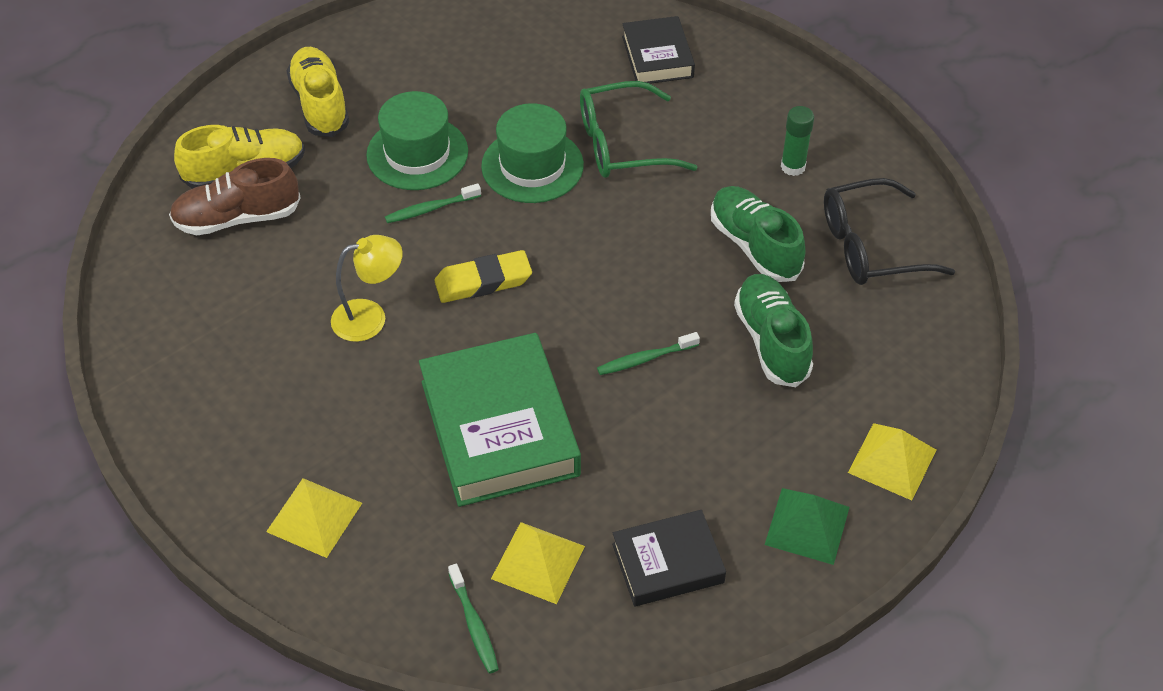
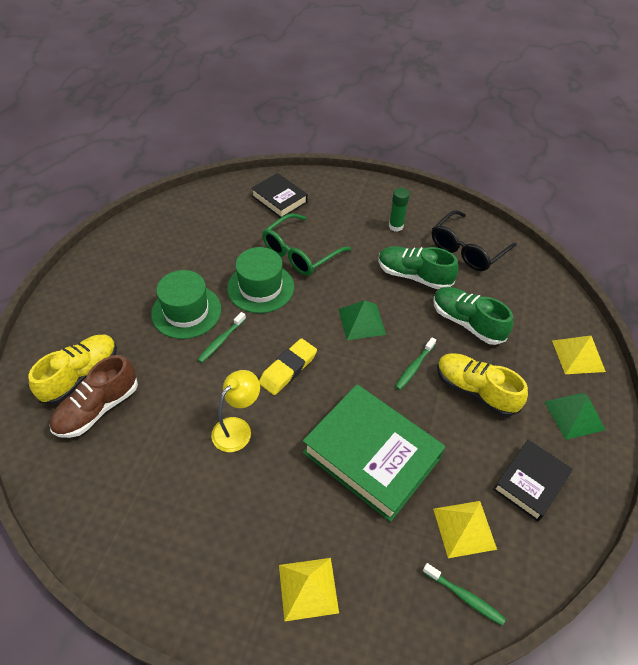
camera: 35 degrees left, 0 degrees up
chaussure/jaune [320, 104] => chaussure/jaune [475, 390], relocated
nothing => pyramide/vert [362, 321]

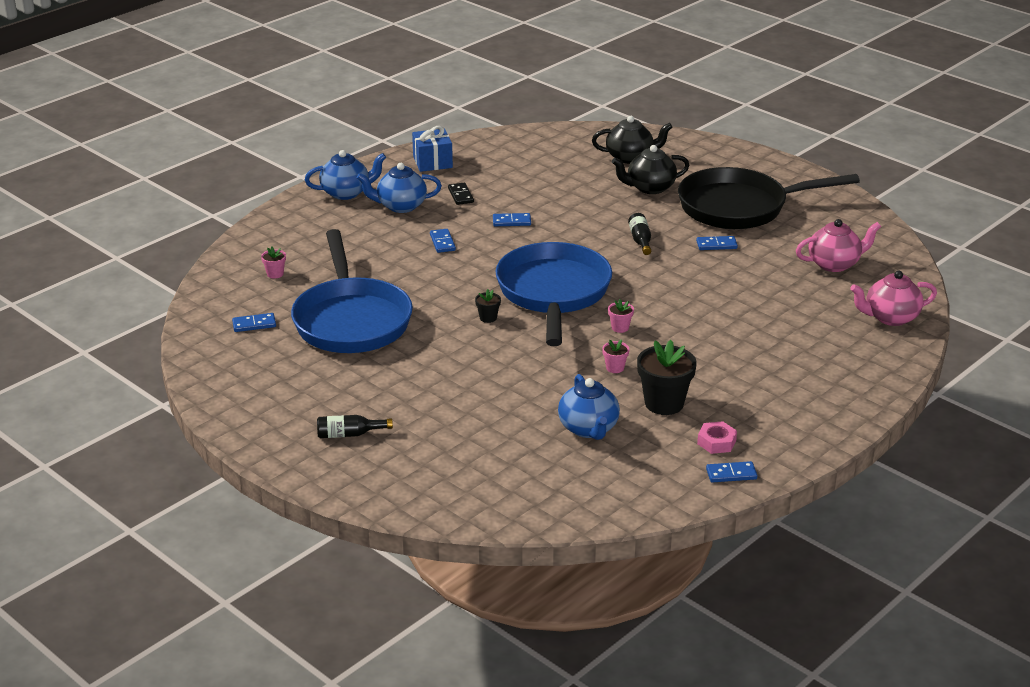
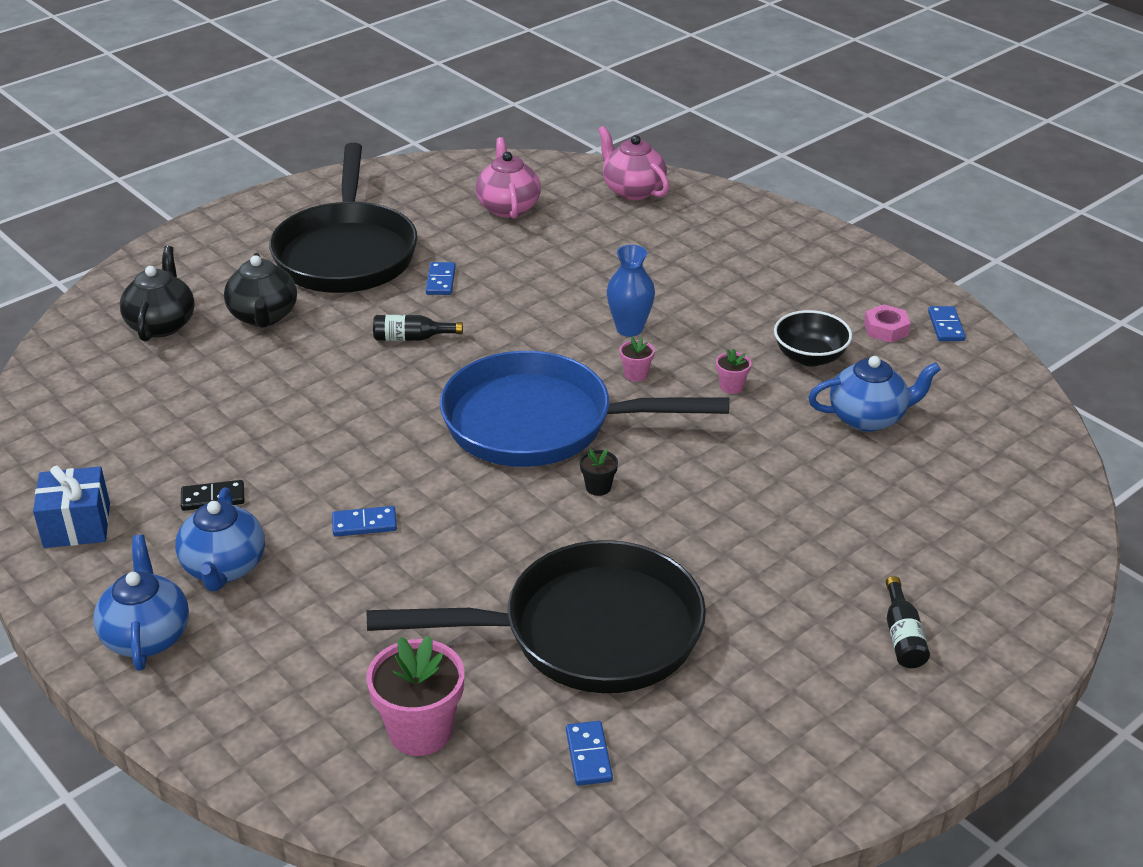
camera: 85 degrees left, 5 degrees up
pot de fleurs/rose [275, 274] => pot de fleurs/rose [420, 731], x2.10
poêle/bleu [351, 320] => poêle/noir [588, 632]
domino/bleu [511, 221] => nothing
pot de fleurs/noir [664, 403] => bol/noir [810, 357]
théière/rose [890, 317] => théière/rose [632, 190], 150 degrees clockwise
nothing => vase/bleu [629, 329]

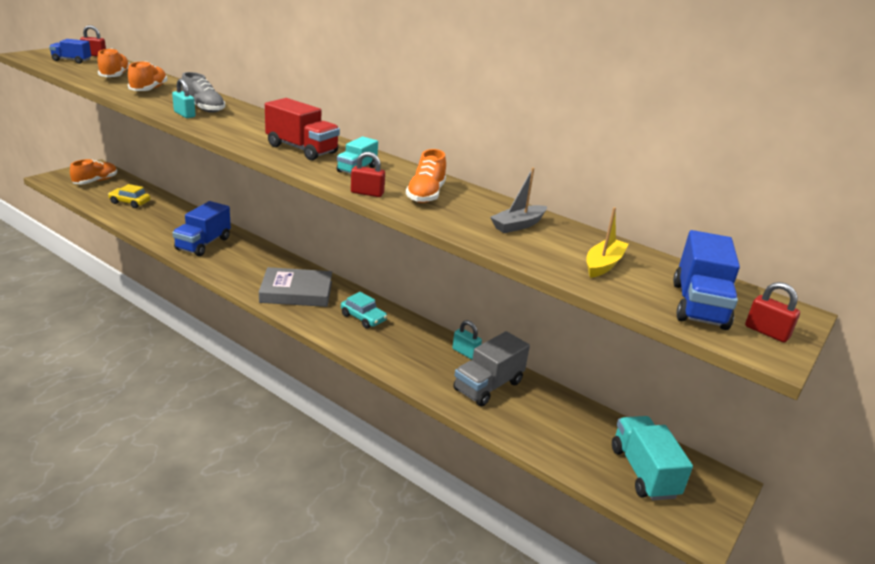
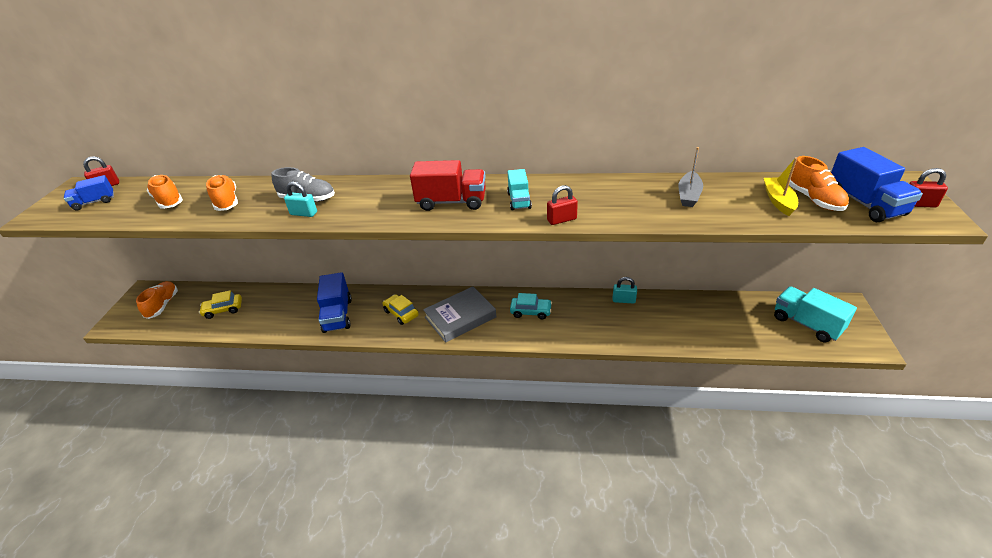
camera: 25 degrees left, 10 degrees up
chaussure/orange [426, 195] => chaussure/orange [814, 199], relocated
camion/gris [488, 386] => nothing
nothing => voiture/jaune [401, 313]

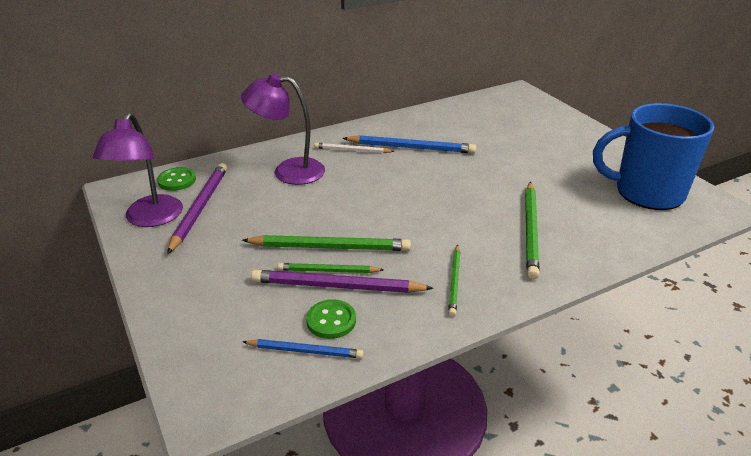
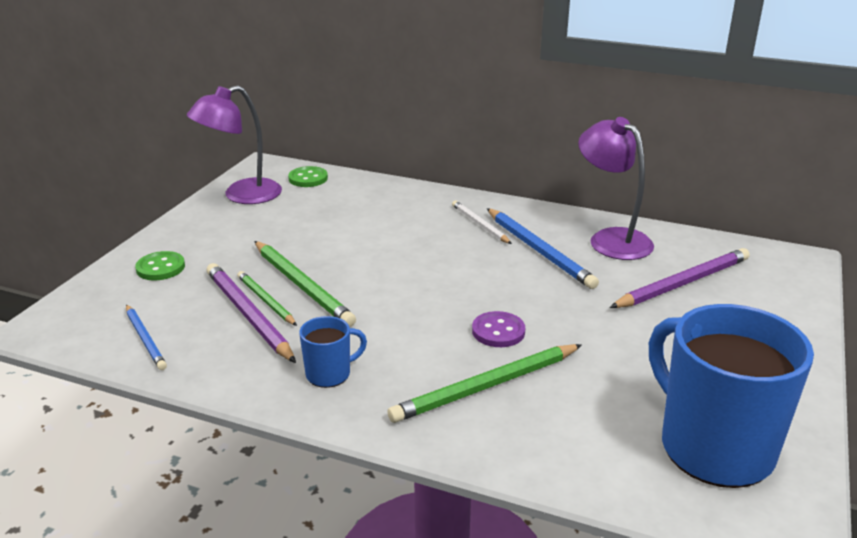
camera: 50 degrees right, 5 degrees down
crayon/violet [199, 208] => crayon/violet [683, 283], relocated
lampe/violet [288, 171] => lampe/violet [611, 239], relocated
bouton/vert [331, 320] => bouton/vert [160, 268], relocated
crayon/vert [455, 281] => tasse/bleu [329, 374]
nothing => bouton/violet [498, 331]

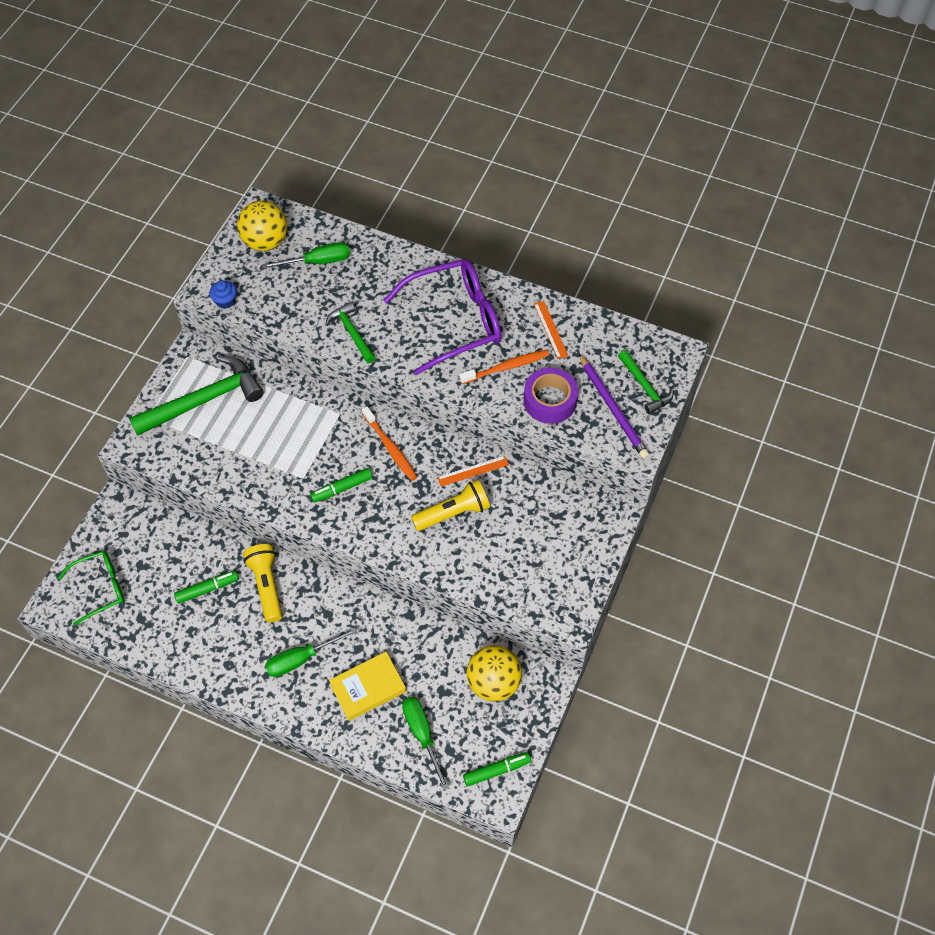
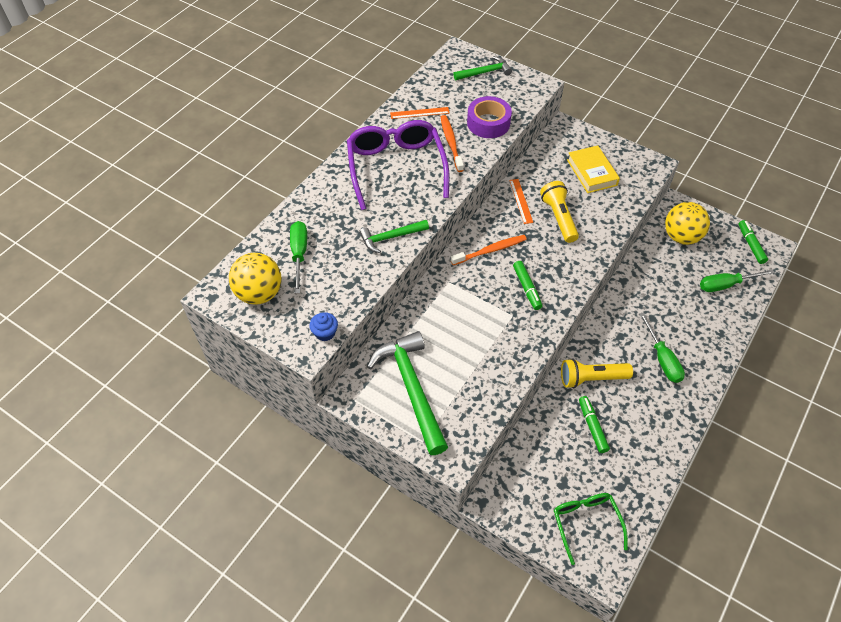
camera: 80 degrees left, 5 degrees down
livre/jaune [368, 688] => livre/jaune [591, 172], relocated
crayon/violet [613, 408] => nothing

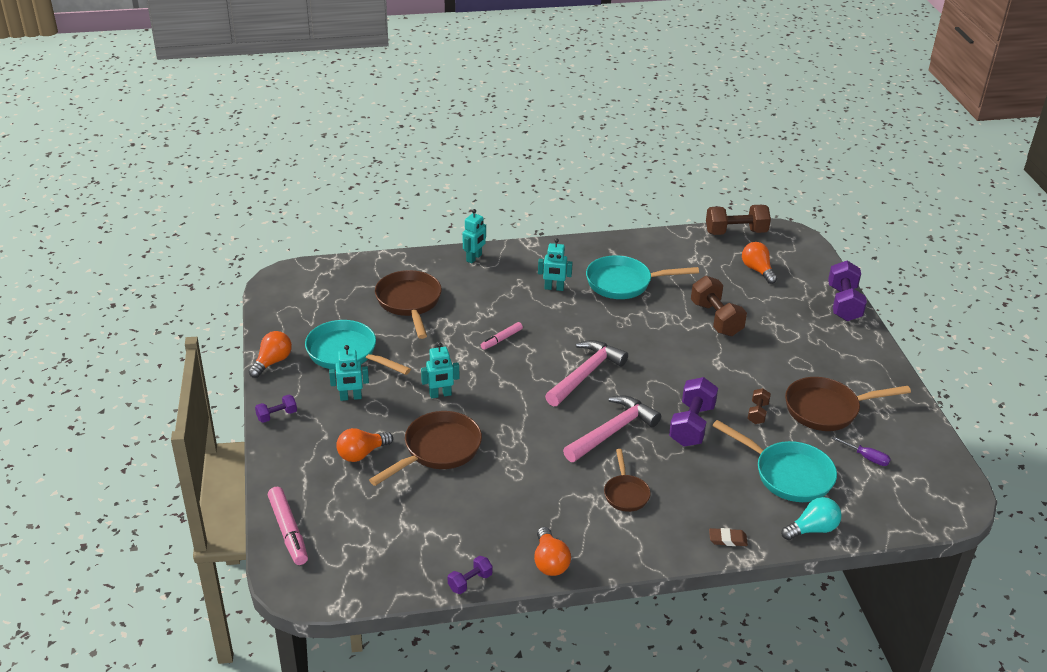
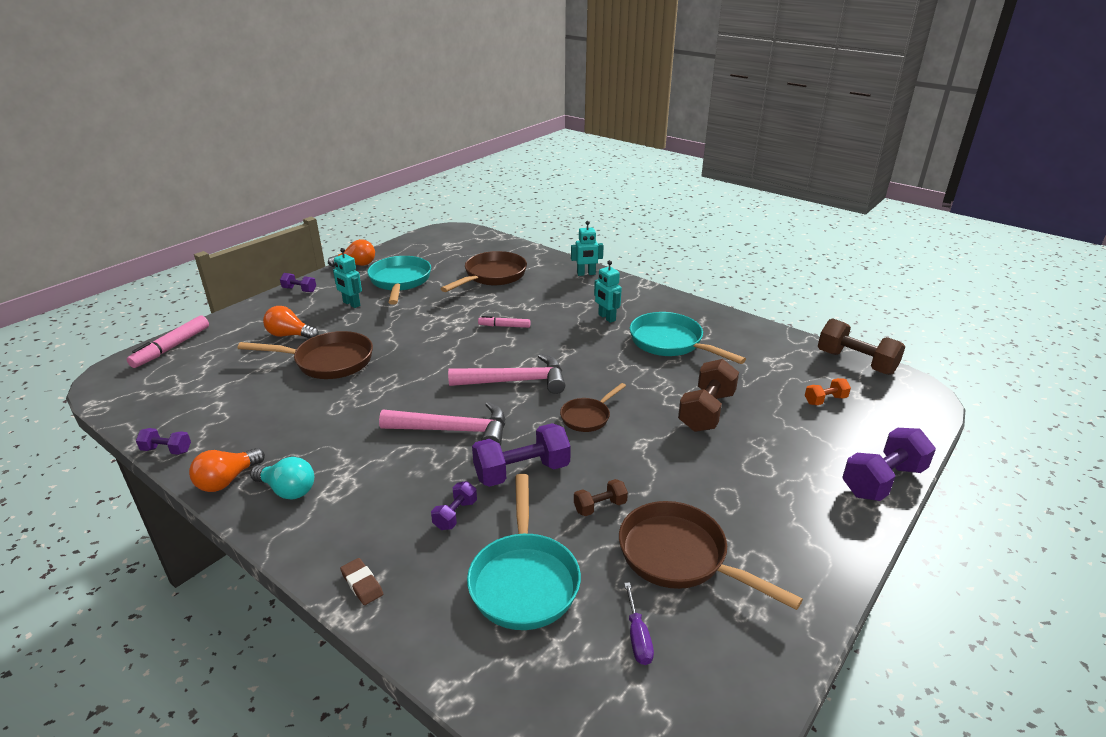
camera: 50 degrees right, 5 degrees down
robot/turquoise [440, 394] => nothing
poêle/marron [626, 493] => poêle/marron [588, 417], relocated
ampoule/orange [757, 270] => haltère/orange [825, 400]
ampoule/turquoise [812, 529] => ampoule/turquoise [287, 490], relocated
nothing => haltère/violet [455, 515]

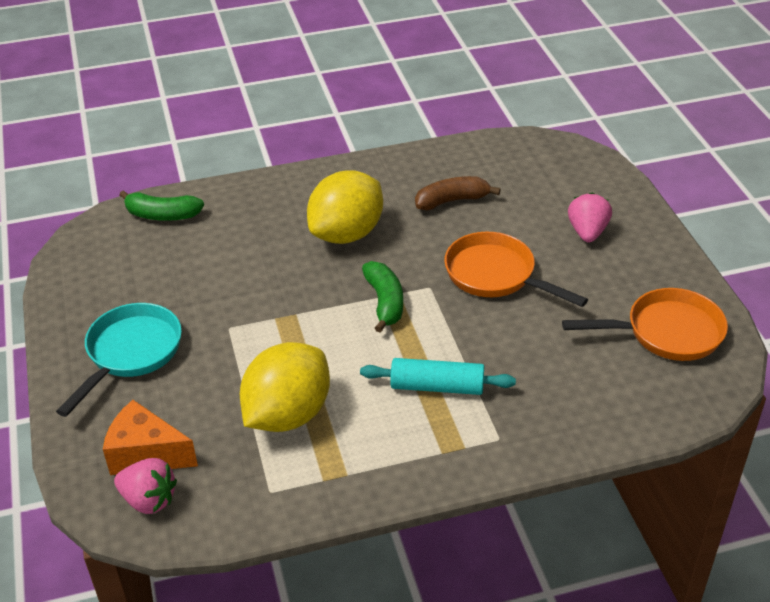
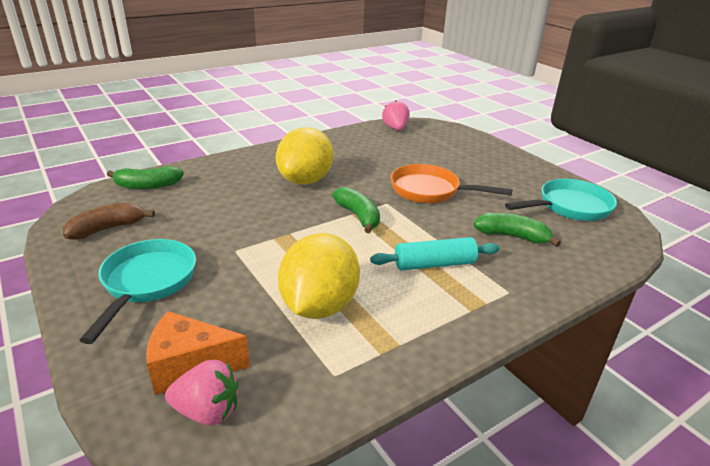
camera: 20 degrees left, 10 degrees down
banane/marron [452, 201] => banane/marron [108, 228], relocated
poêle/orange [666, 332] => poêle/turquoise [569, 207]
fraise/rose [587, 232] => fraise/rose [395, 128], relocated
nothing => banane/vert [512, 236]

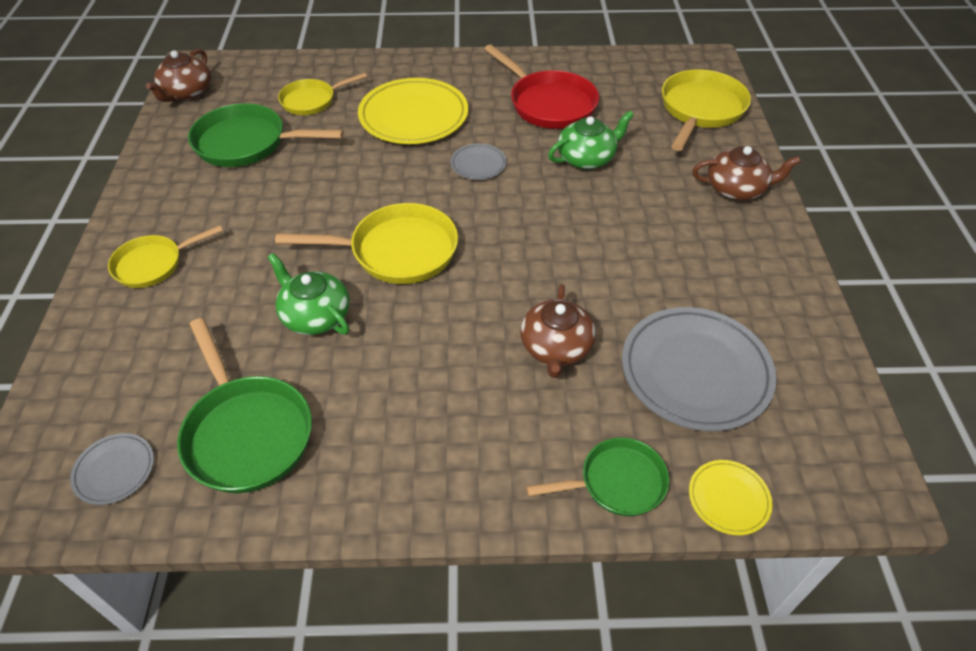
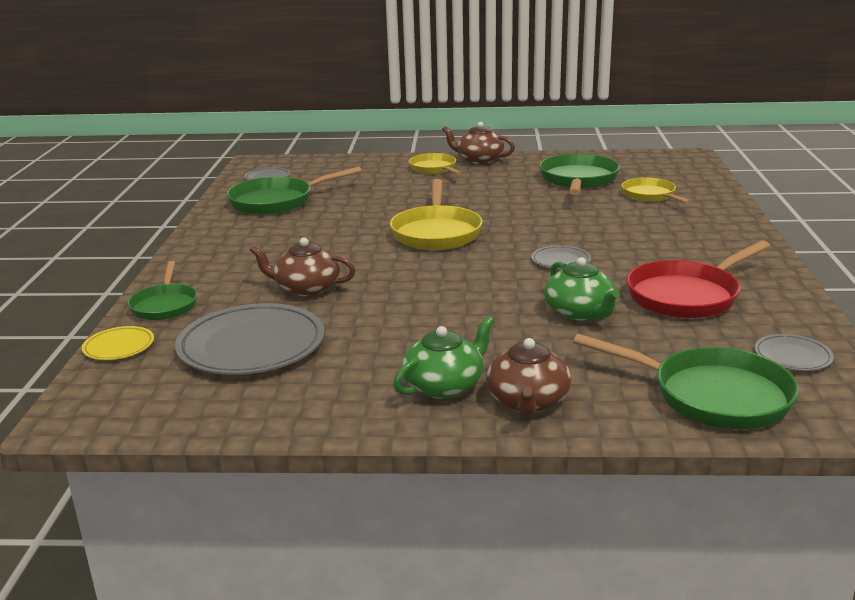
camera: 95 degrees right, 25 degrees down
théière/marron [187, 93] => théière/marron [479, 160], relocated
théière/vert [315, 315] => théière/vert [445, 386], relocated
assiette/jaune [413, 116] => nothing
poêle/jaune [700, 110] => poêle/vert [712, 396]
nothing => assiette/gris [792, 356]

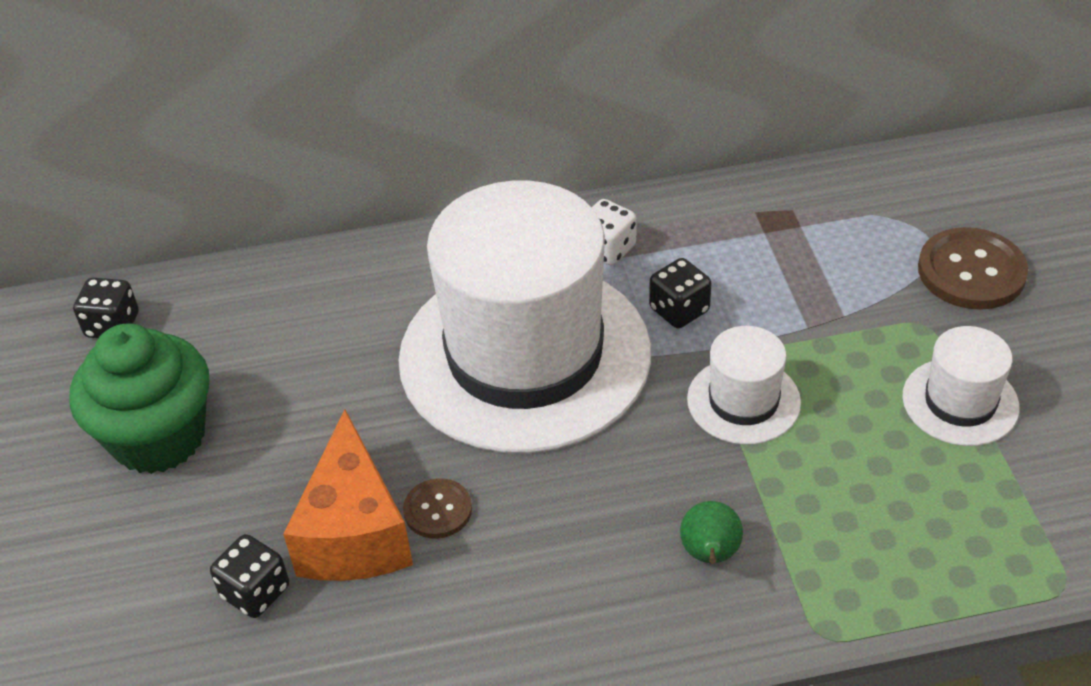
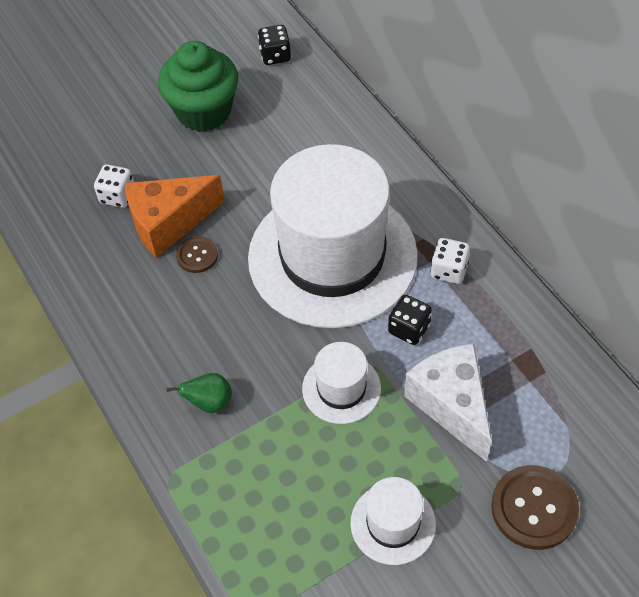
camera: 70 degrees right, 10 degrees up
dé/noir [255, 592] => dé/blanc [118, 196]
nothing => fromage/blanc [452, 405]

